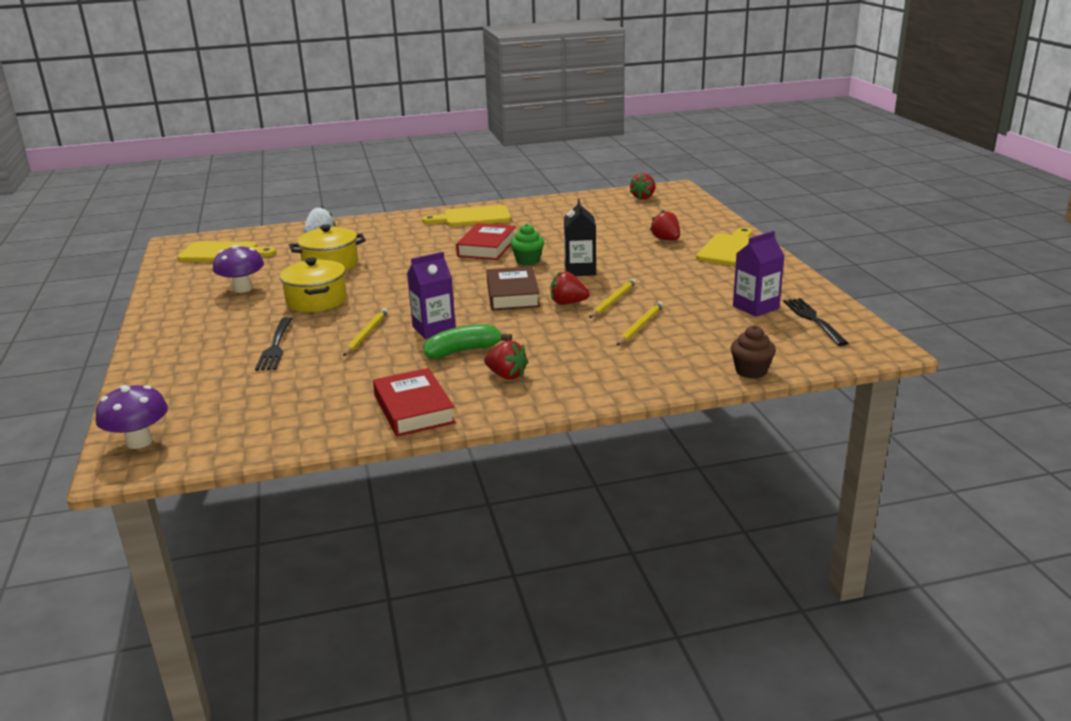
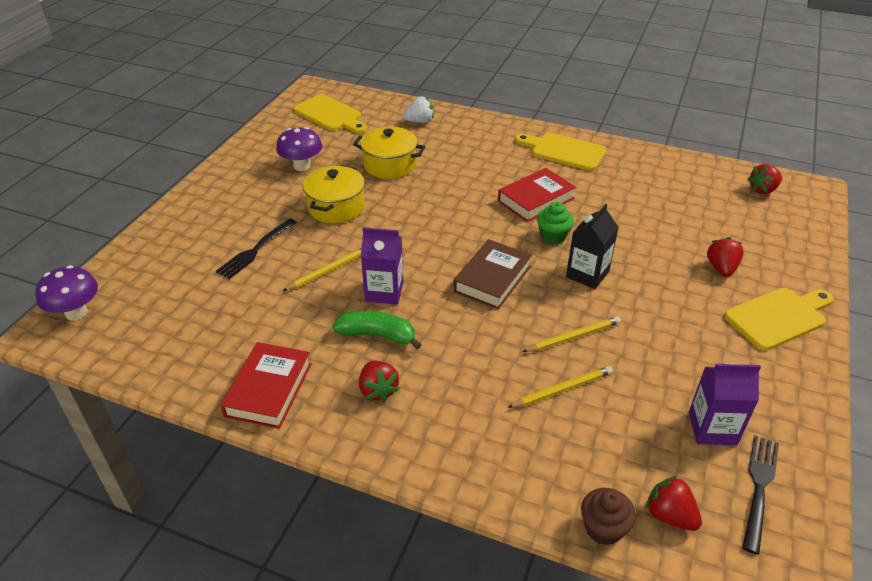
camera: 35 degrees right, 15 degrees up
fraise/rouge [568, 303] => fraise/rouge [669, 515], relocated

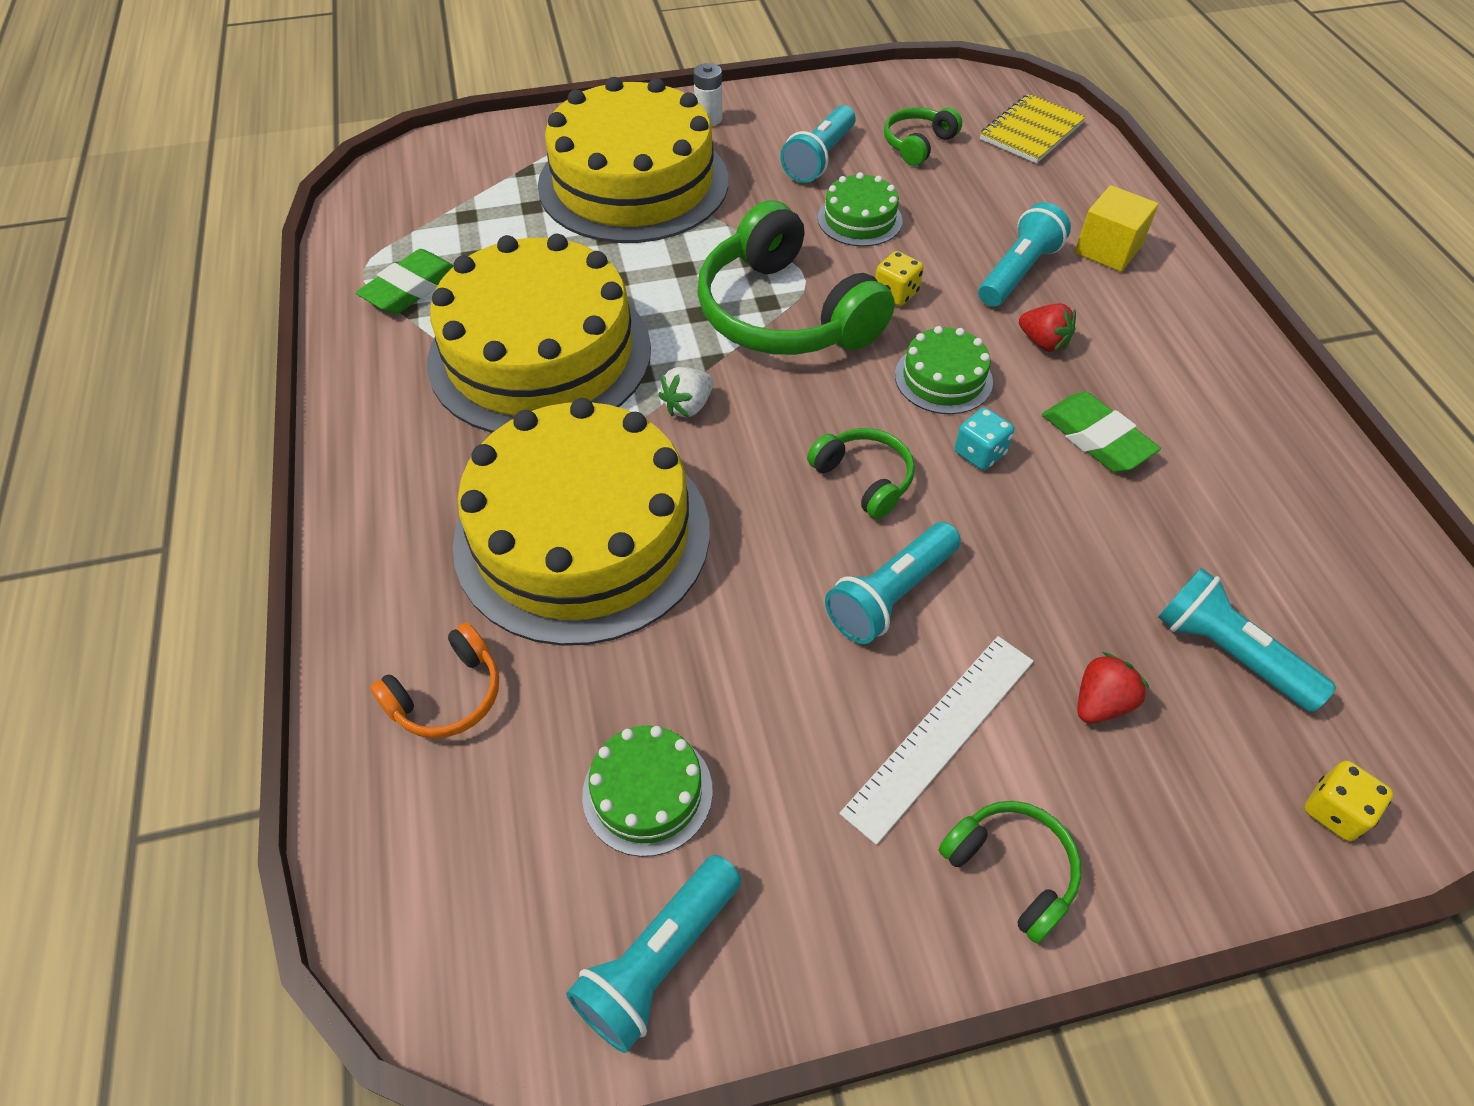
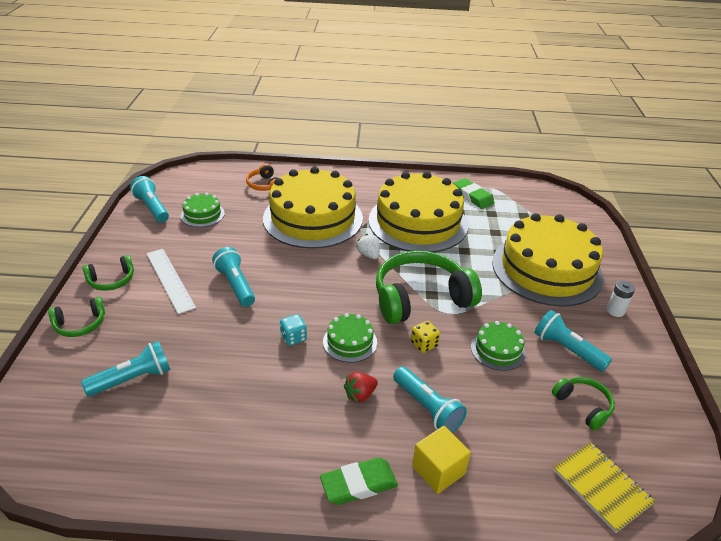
camera: 105 degrees right, 15 degrees down
casque audio/vert [864, 479] => casque audio/vert [80, 324], relocated
gomme/vert [1096, 438] => gomme/vert [358, 484], relocated
fraise/rouge [1100, 703] => nothing
dé/jaune [1334, 811] => nothing

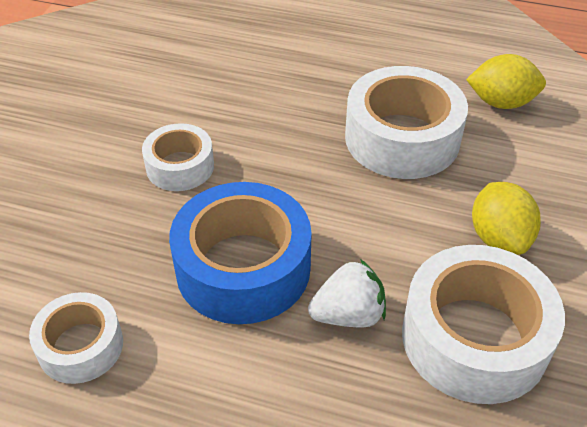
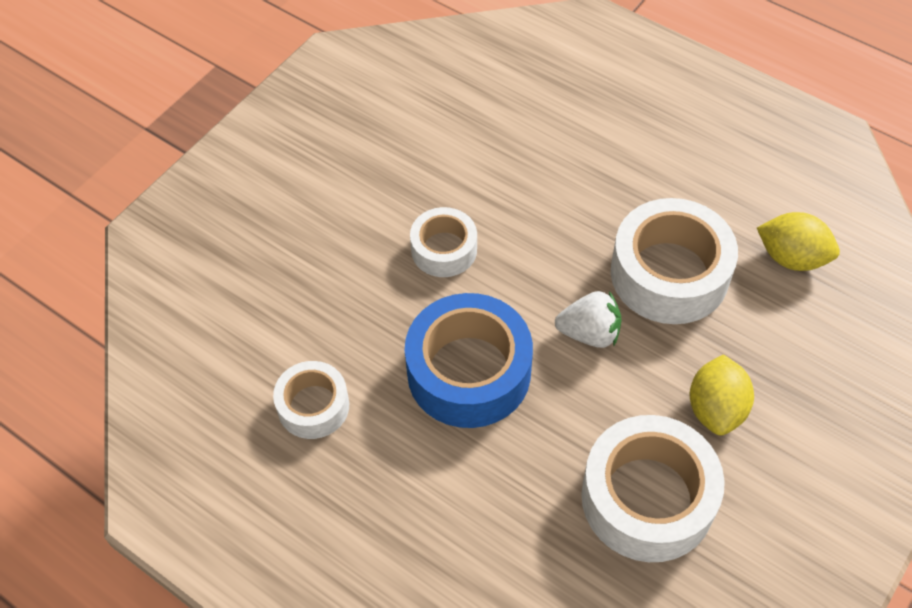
camera: 20 degrees right, 10 degrees up
fraise/blanc [348, 315] => fraise/blanc [589, 333], relocated

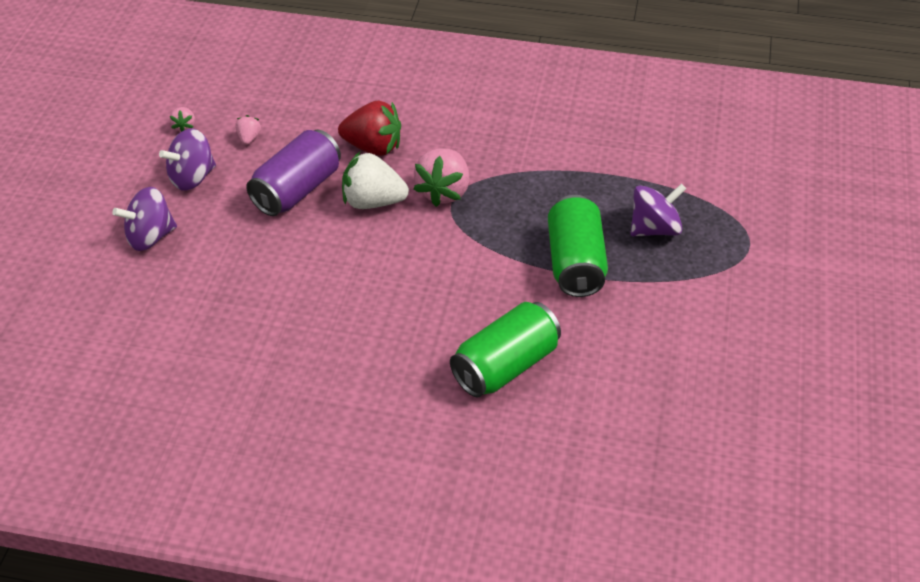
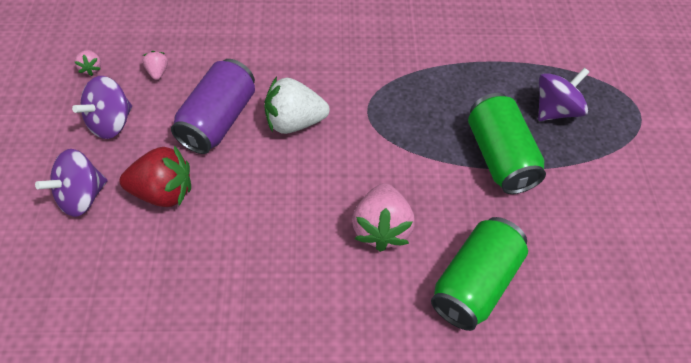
camera: 15 degrees left, 10 degrees up
fraise/rouge [373, 147] => fraise/rouge [163, 192], relocated
fraise/rose [443, 192] => fraise/rose [381, 228], relocated

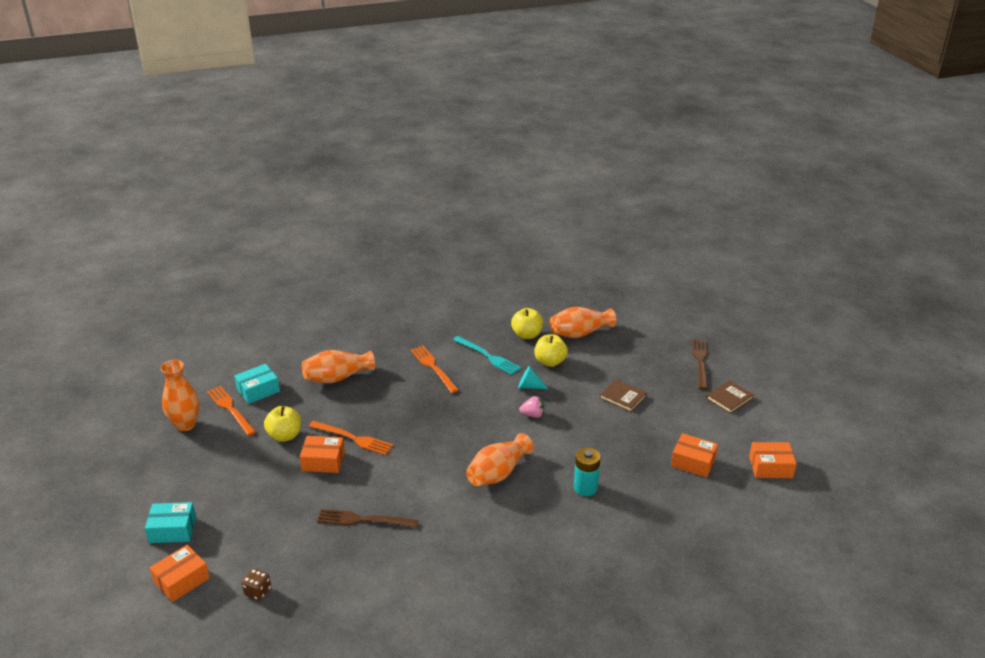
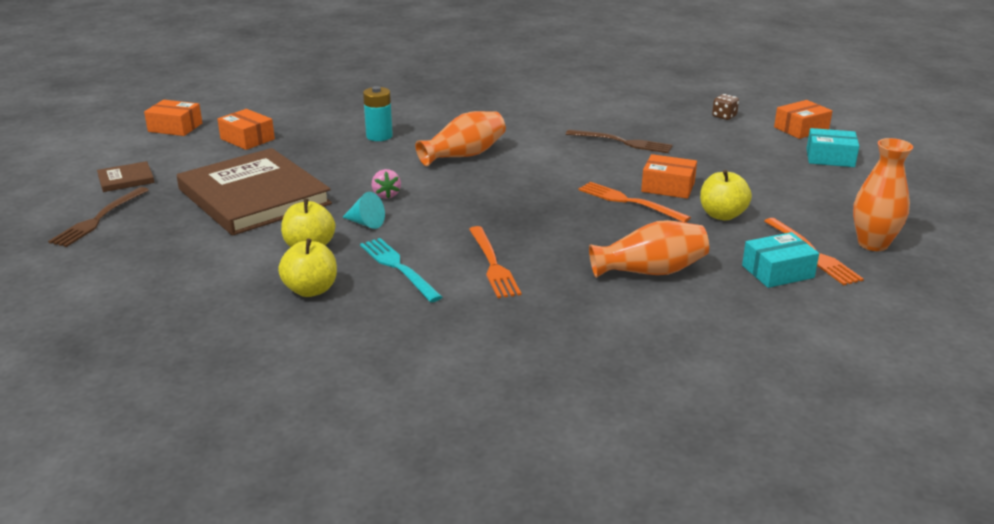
camera: 165 degrees left, 5 degrees down
fraise/rose [532, 415] => fraise/rose [386, 195], 120 degrees counterclockwise
vase/orange [580, 333] => nothing
livre/marron [623, 397] => livre/marron [254, 197], x2.48

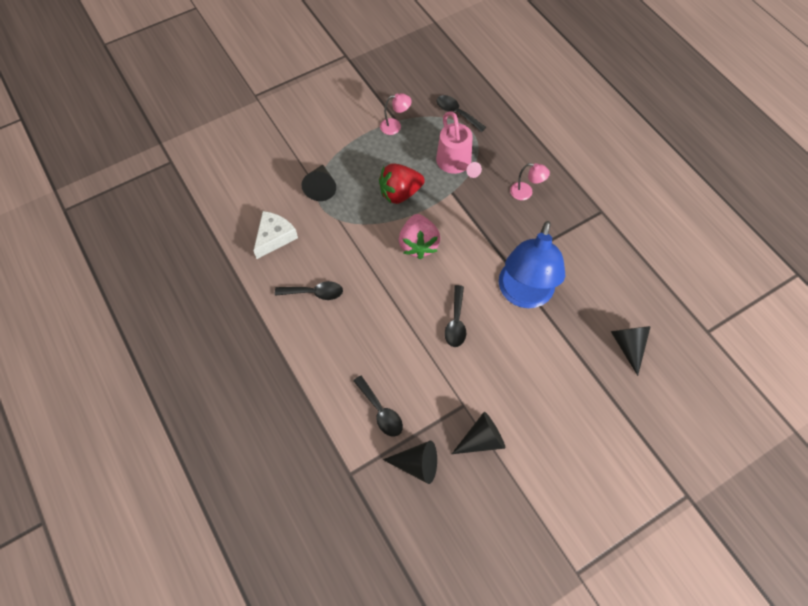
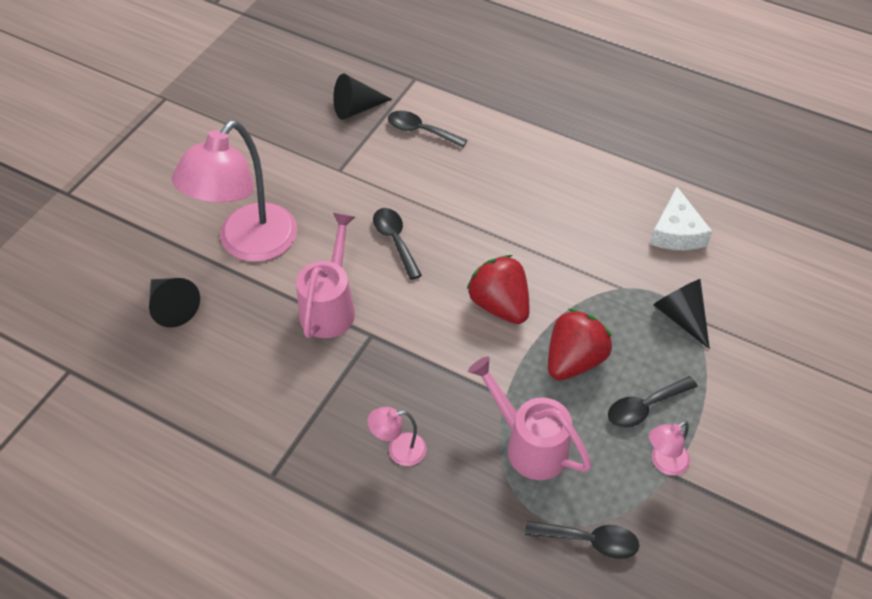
camera: 150 degrees right, 10 degrees down
cuillère/noir [315, 293] => cuillère/noir [644, 407], relocated
fraise/rose [418, 244] => fraise/rouge [499, 305]
cône/noir [481, 439] => nothing
lampe/bleu [523, 294] => arrosoir/rose [330, 307]
nothing => lampe/rose [248, 244]

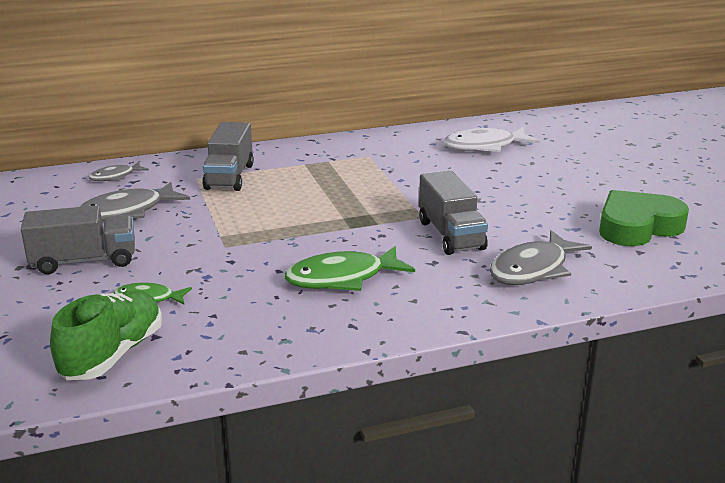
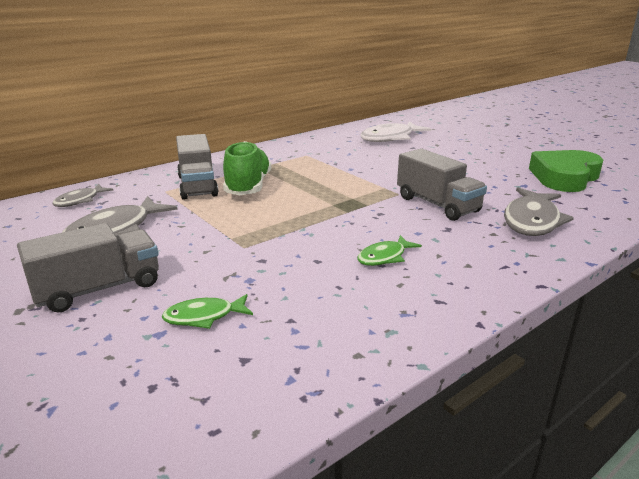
camera: 20 degrees left, 0 degrees up
chaussure/vert [113, 354] => chaussure/vert [248, 186], relocated
poisson/vert [342, 278] => poisson/vert [384, 257], x0.57

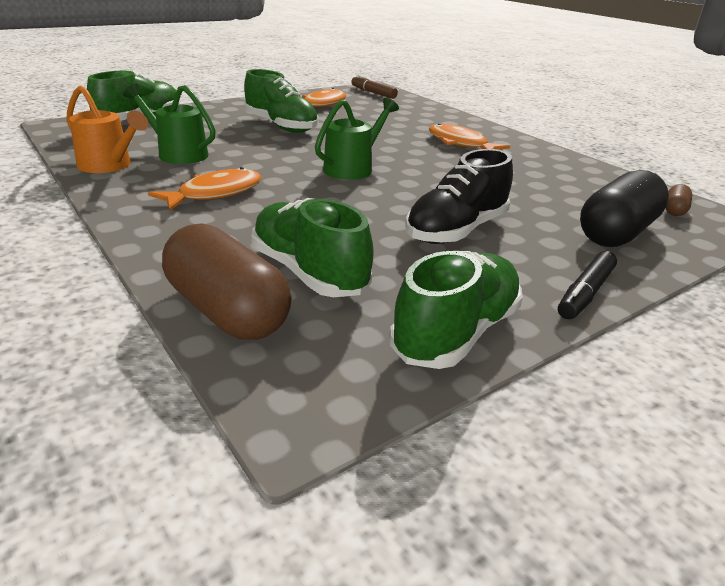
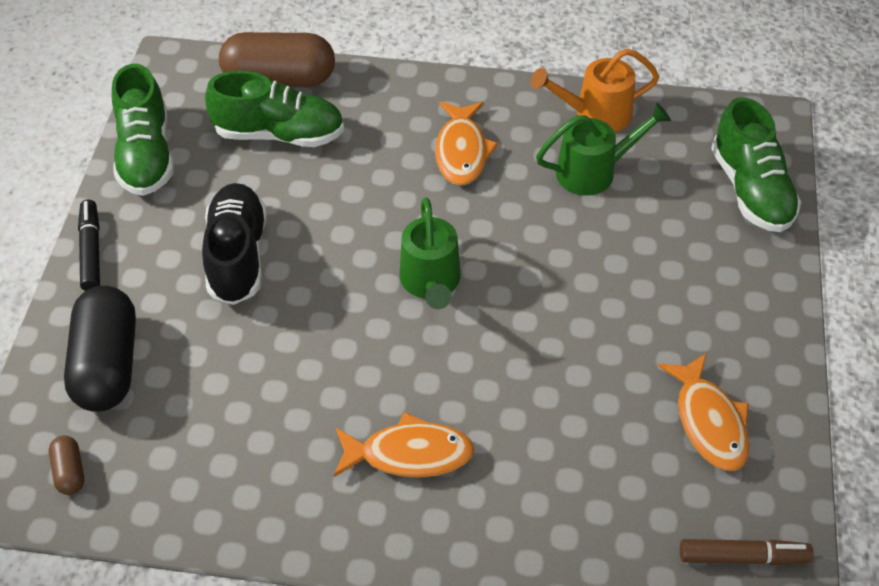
camera: 135 degrees right, 20 degrees up
chaussure/vert [281, 126] => nothing

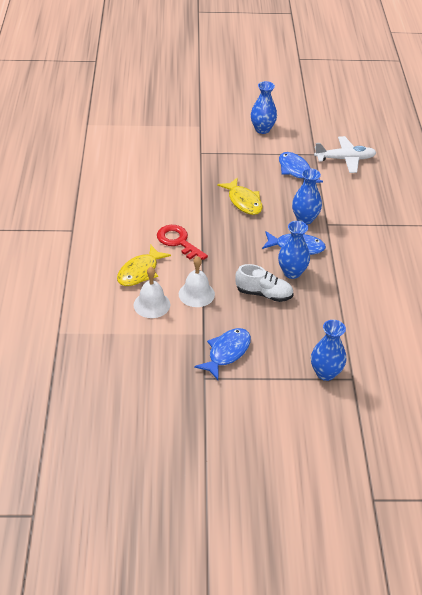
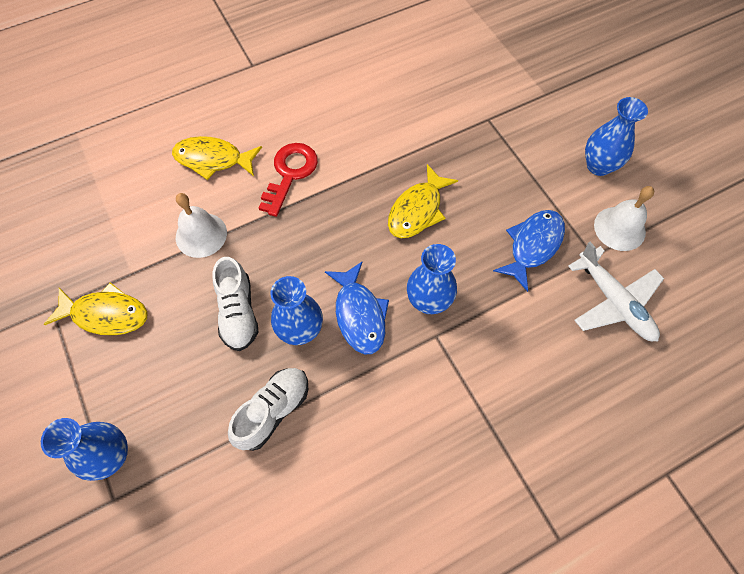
camera: 65 degrees right, 20 degrees up
cloche/blanc [152, 304] => cloche/blanc [619, 228], relocated
poisson/bleu [227, 352] => poisson/jaune [106, 314]
nothing => chaussure/blanc [273, 411]

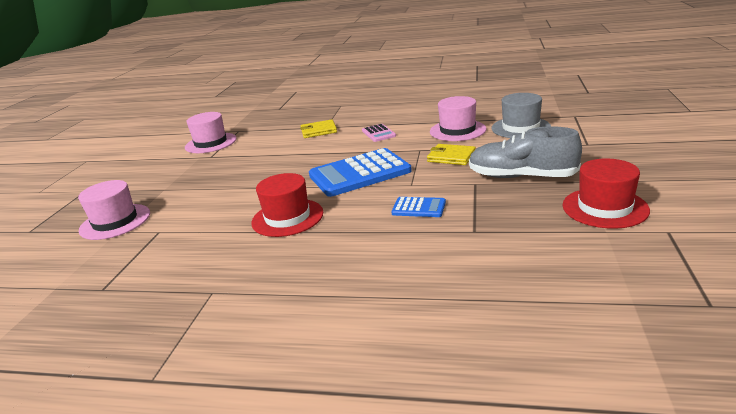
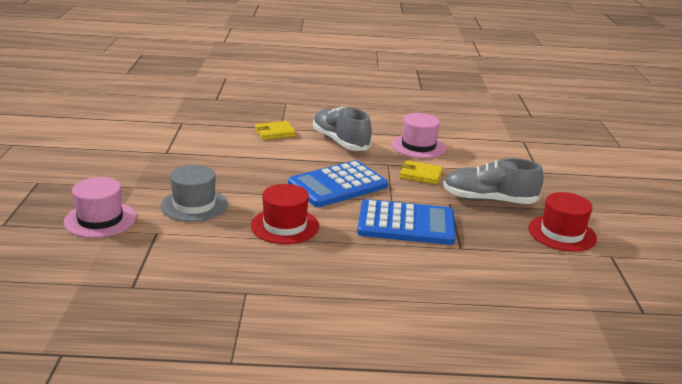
camera: 15 degrees left, 0 degrees up
chapeau/rose [211, 143] => nothing
calculatrice/rose [378, 133] => chaussure/gris [340, 142]
calculatrice/bleu [419, 208] => calculatrice/bleu [406, 224], x2.11
chapeau/gris [520, 128] => chapeau/gris [194, 205], relocated

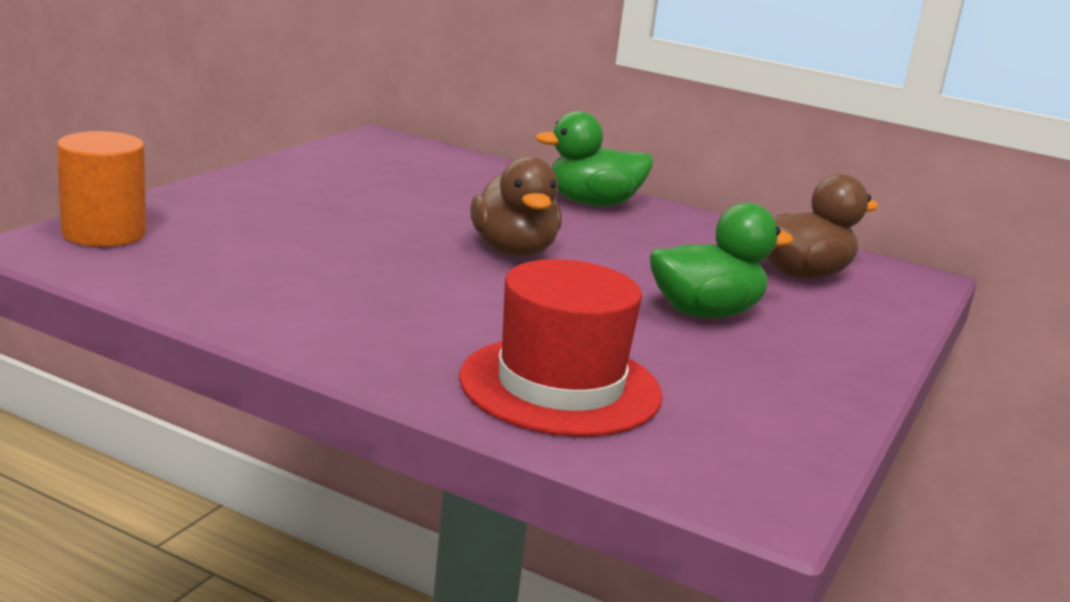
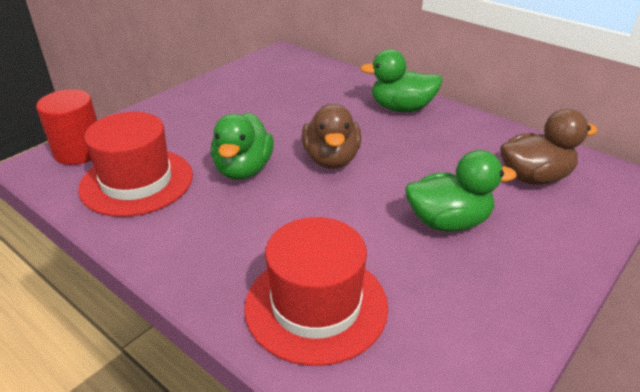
camera: 15 degrees right, 15 degrees up
cylindre/orange [104, 233] => cylindre/rouge [79, 151]
nothing => chapeau/rouge [137, 182]
nothing => canard/vert [243, 169]

